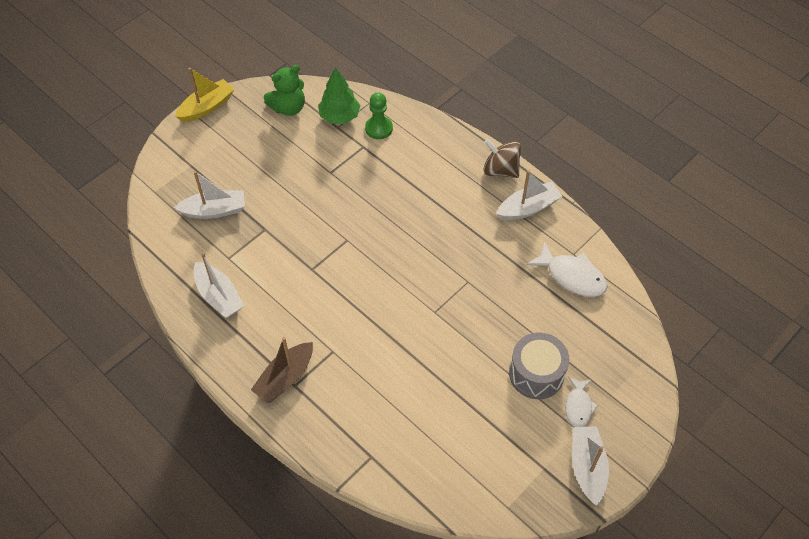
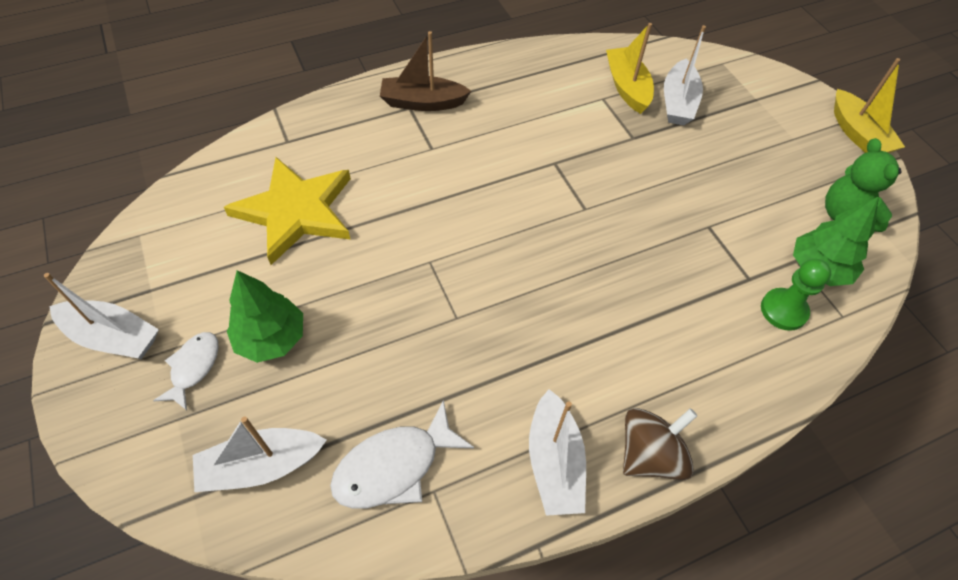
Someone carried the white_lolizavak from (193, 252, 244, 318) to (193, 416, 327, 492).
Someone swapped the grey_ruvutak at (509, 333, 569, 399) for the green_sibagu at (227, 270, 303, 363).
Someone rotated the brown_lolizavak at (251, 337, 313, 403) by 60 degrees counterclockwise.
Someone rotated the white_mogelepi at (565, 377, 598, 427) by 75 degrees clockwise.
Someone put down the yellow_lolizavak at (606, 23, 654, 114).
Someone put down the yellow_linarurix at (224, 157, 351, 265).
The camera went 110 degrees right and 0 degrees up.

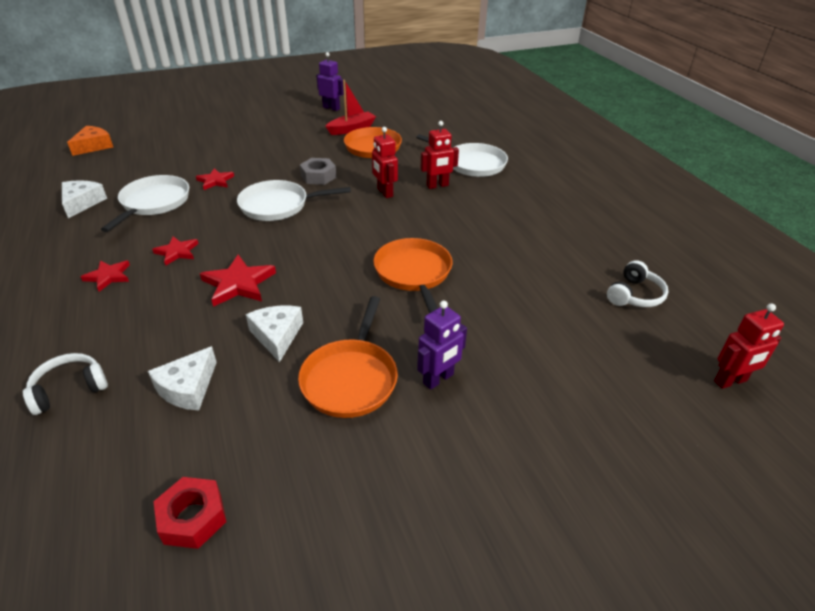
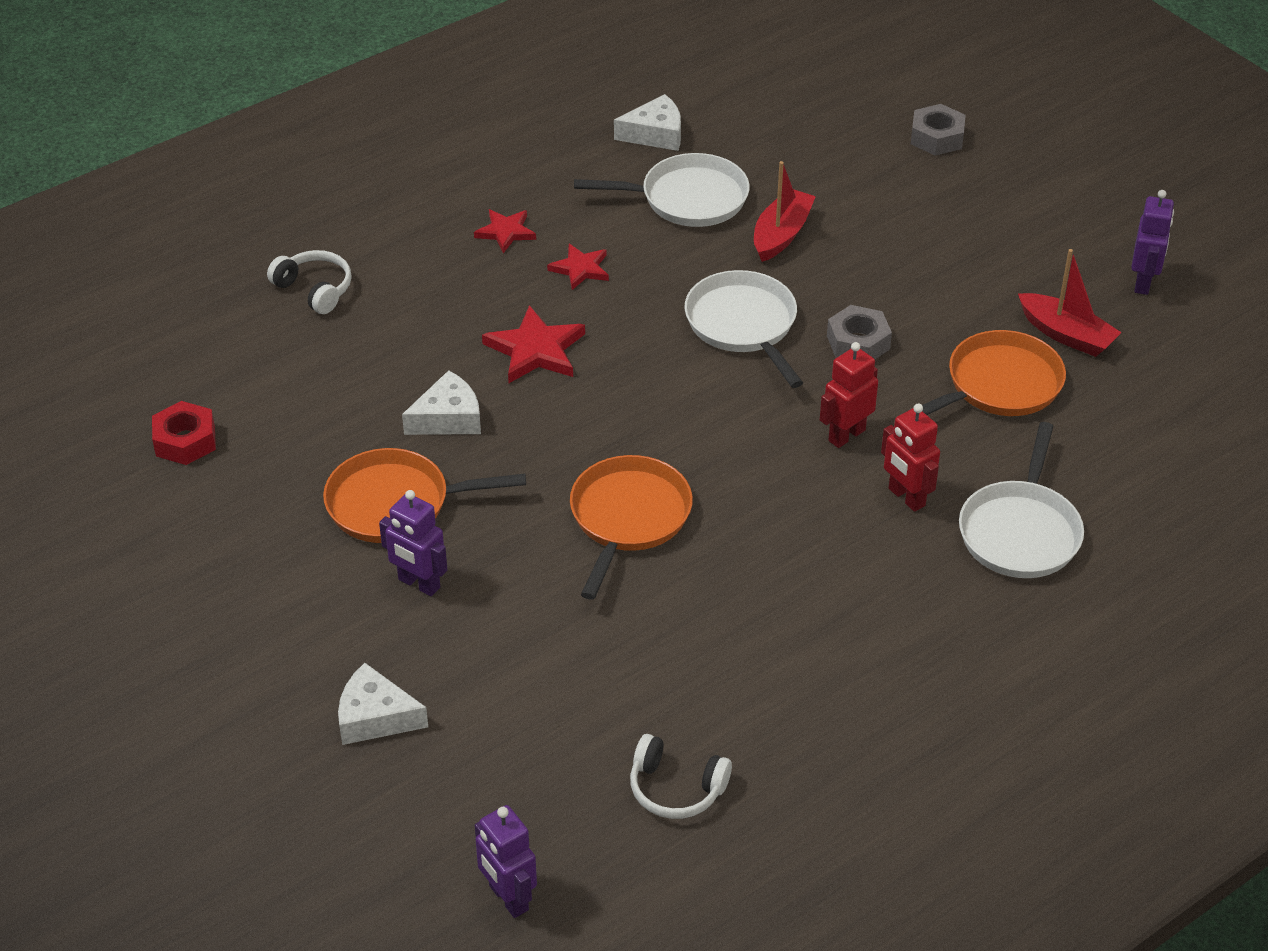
Someone took away the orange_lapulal at (67, 126, 113, 156).
Someone swapped the red_linarurix at (196, 168, 234, 190) for the red_lolizavak at (754, 161, 816, 262).
Someone rotated the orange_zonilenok at (373, 238, 452, 313) by 45 degrees counterclockwise.
Someone repainted the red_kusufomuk at (714, 303, 784, 389), which became the purple_kusufomuk at (475, 805, 537, 918).
Someone carried the white_lapulal from (148, 346, 217, 410) to (338, 663, 428, 745).
Someone put down the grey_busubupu at (911, 104, 966, 156).
The camera went 75 degrees right and 5 degrees up.

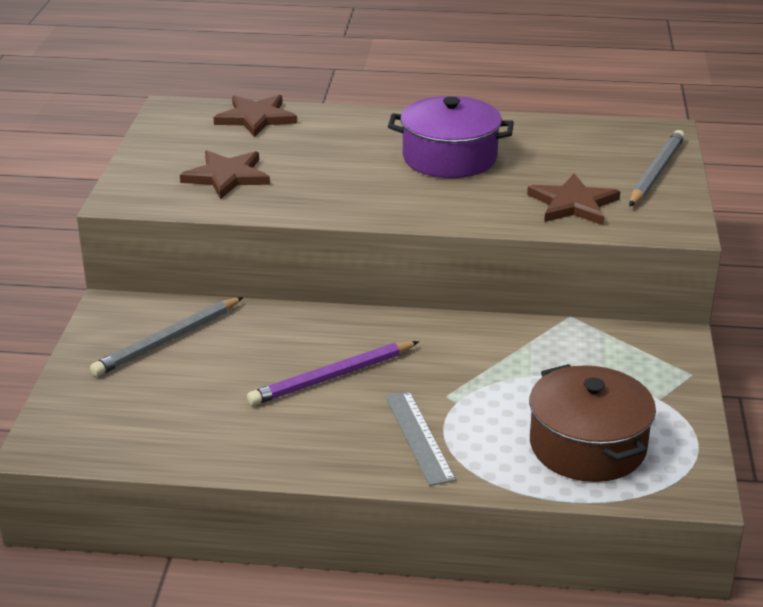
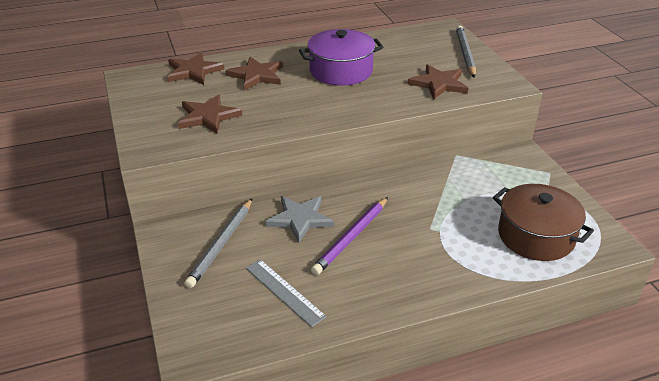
Someone carried the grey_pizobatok from (385, 392, 456, 486) to (246, 259, 327, 327).
Someone put down the brown_linarurix at (225, 57, 283, 90).
Someone put down the grey_linarurix at (265, 196, 334, 243).
The camera went 25 degrees left and 5 degrees up.

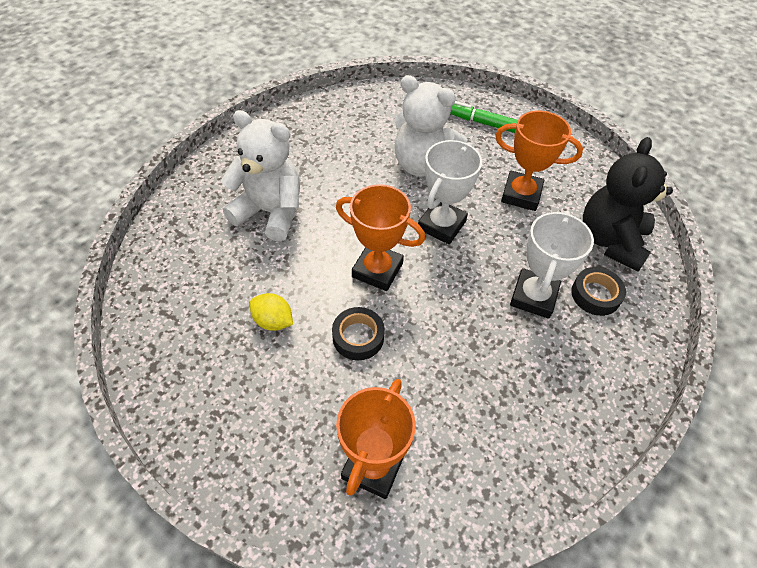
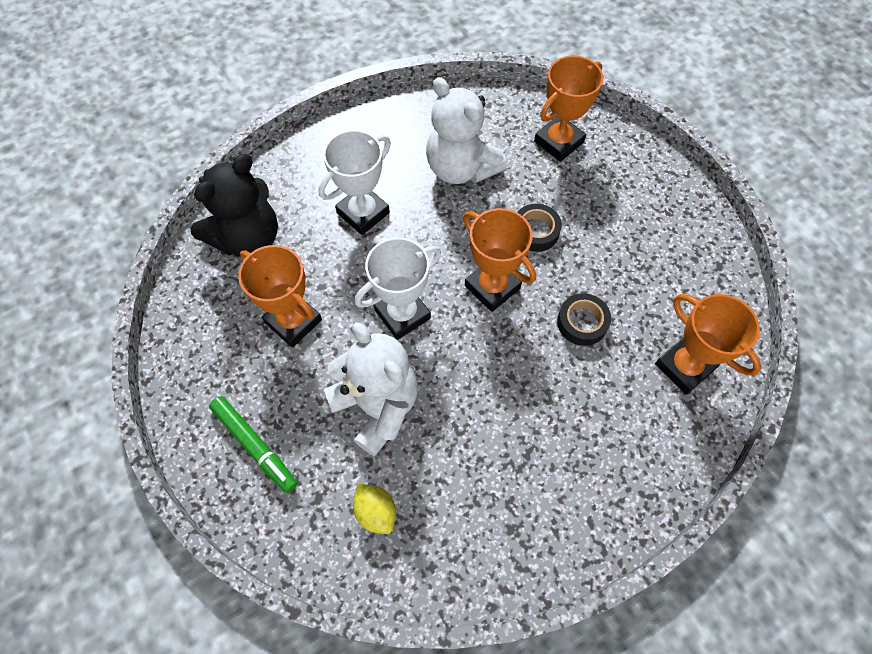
Someone carried the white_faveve from (221, 110, 300, 242) to (426, 77, 507, 184).
Someone carried the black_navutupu from (571, 267, 626, 316) to (557, 293, 611, 346).
Someone carried the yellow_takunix from (250, 293, 293, 331) to (353, 484, 396, 534).
Someone put down the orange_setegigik at (655, 294, 761, 395).
The camera went 155 degrees left and 10 degrees up.

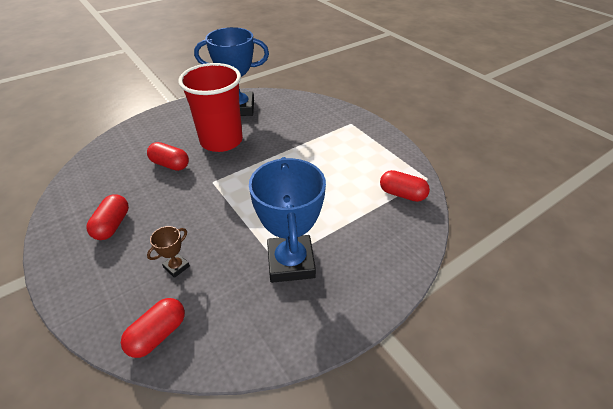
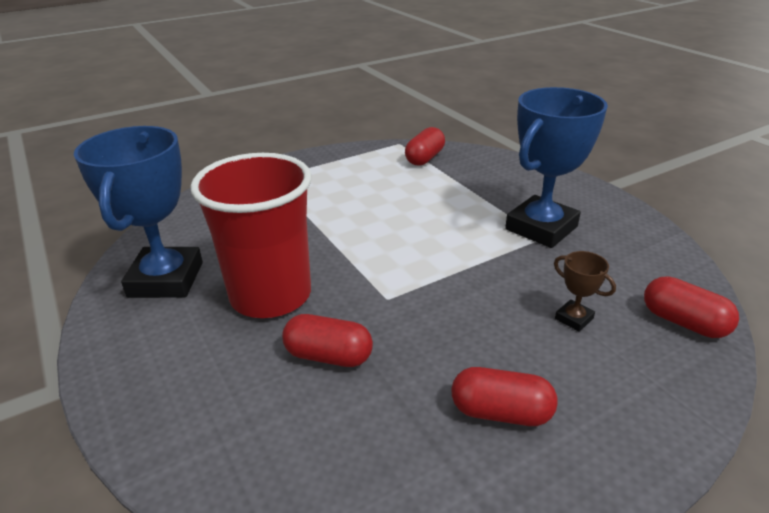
Someone rotated the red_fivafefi at (147, 142, 189, 171) by 75 degrees clockwise.
Someone rotated the blue_setegigik at (249, 157, 326, 283) by 45 degrees counterclockwise.
The camera went 85 degrees left and 10 degrees down.

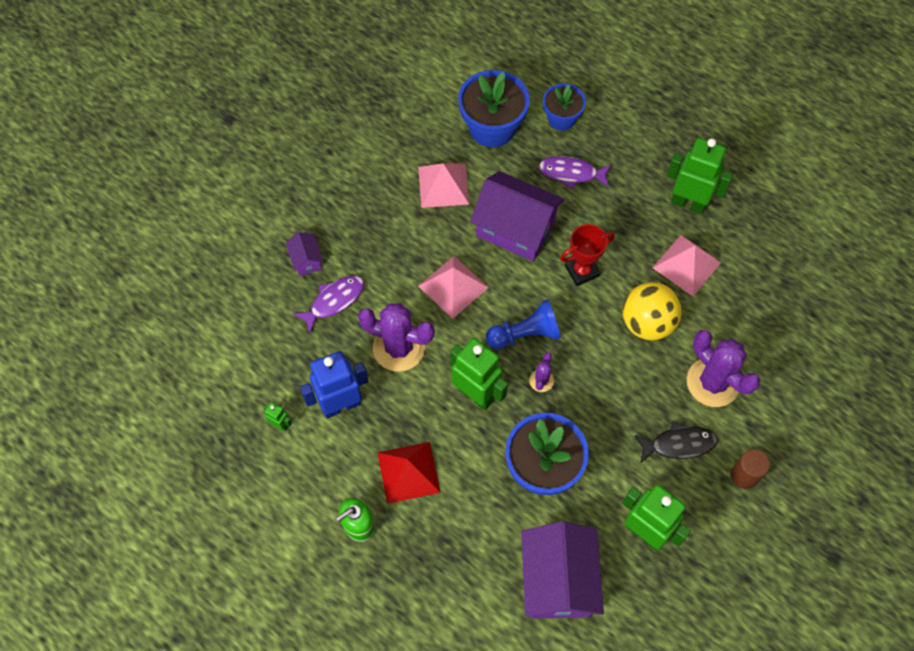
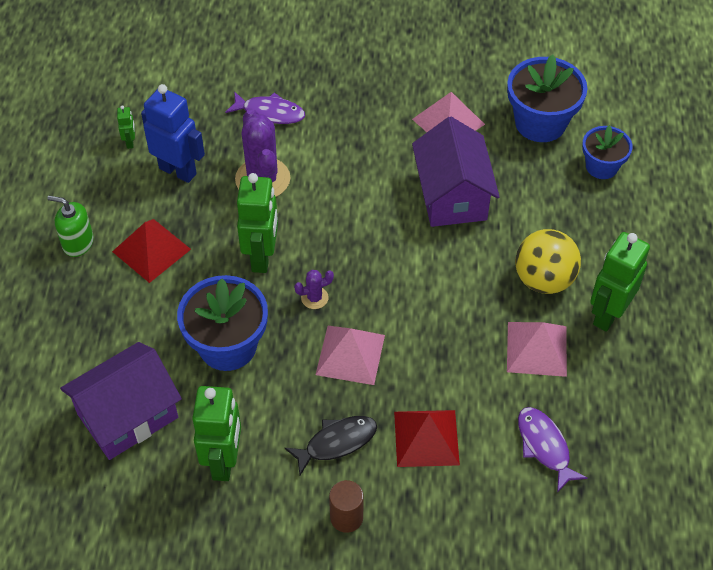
Someone rotated the green_kusufomuk at (667, 138, 733, 214) by 135 degrees counterclockwise.
Someone carried the purple_mogelepi from (538, 156, 612, 189) to (518, 407, 588, 493).
Someone took away the red_setegigik at (560, 224, 615, 286).
Someone took away the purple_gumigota at (286, 232, 323, 276).
Someone carried the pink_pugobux from (419, 256, 489, 319) to (315, 326, 385, 385).
Someone carried the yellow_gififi from (623, 282, 682, 341) to (515, 229, 581, 294).
Someone took away the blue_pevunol at (486, 300, 561, 349).
Someone swapped the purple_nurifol at (687, 330, 760, 407) for the red_pugobux at (394, 410, 460, 467).
Someone rotated the black_mogelepi at (635, 421, 718, 463) by 75 degrees counterclockwise.
The camera went 55 degrees right and 10 degrees down.

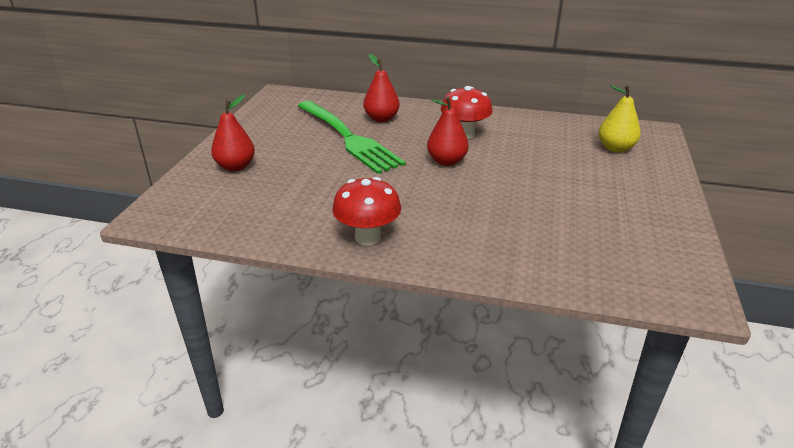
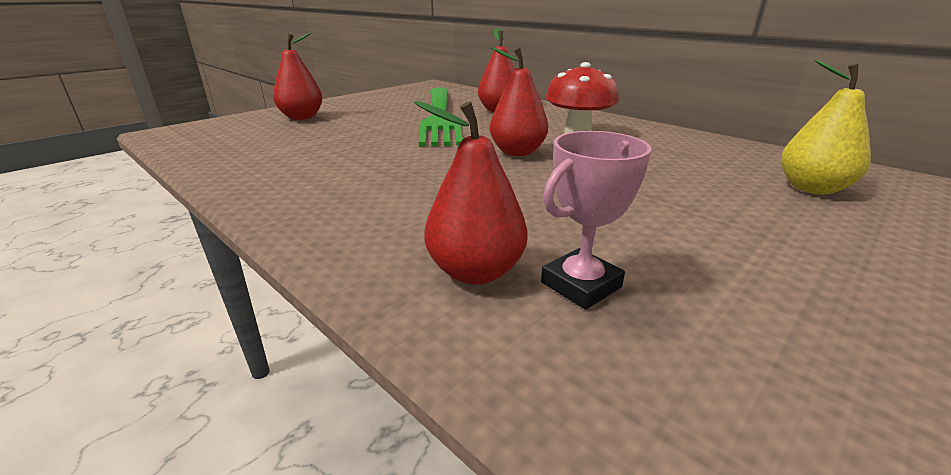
Someone took away the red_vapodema at (332, 177, 401, 245).
Someone put down the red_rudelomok at (414, 101, 528, 285).
Someone put down the pink_setegigik at (541, 131, 651, 310).
The camera went 30 degrees right and 5 degrees down.

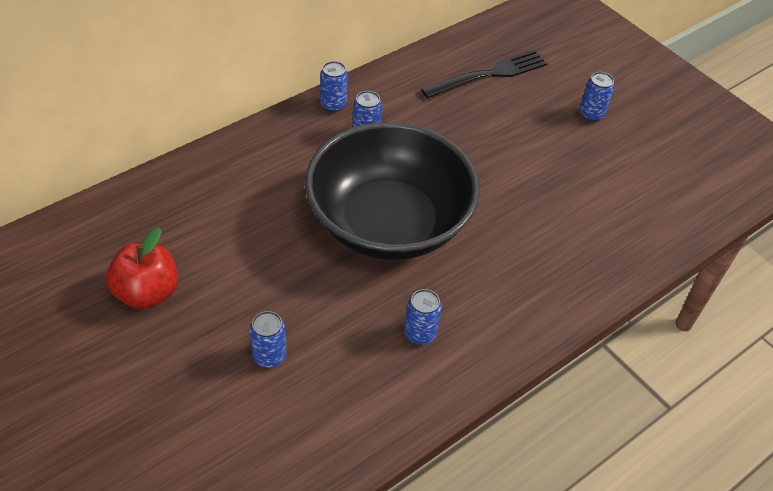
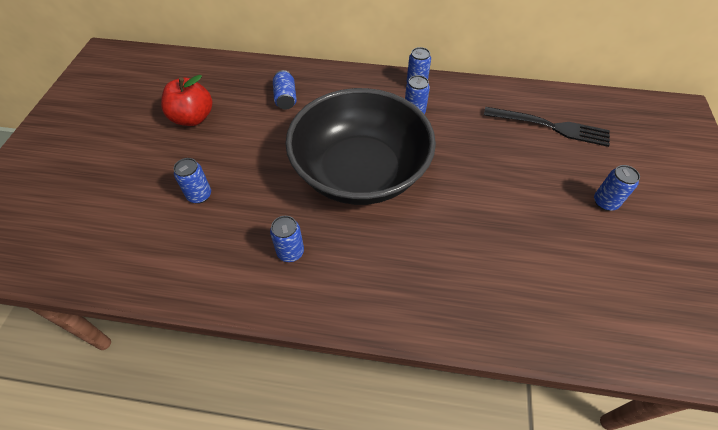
Someone put down the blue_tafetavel at (273, 70, 297, 110).
The camera went 50 degrees right and 5 degrees up.

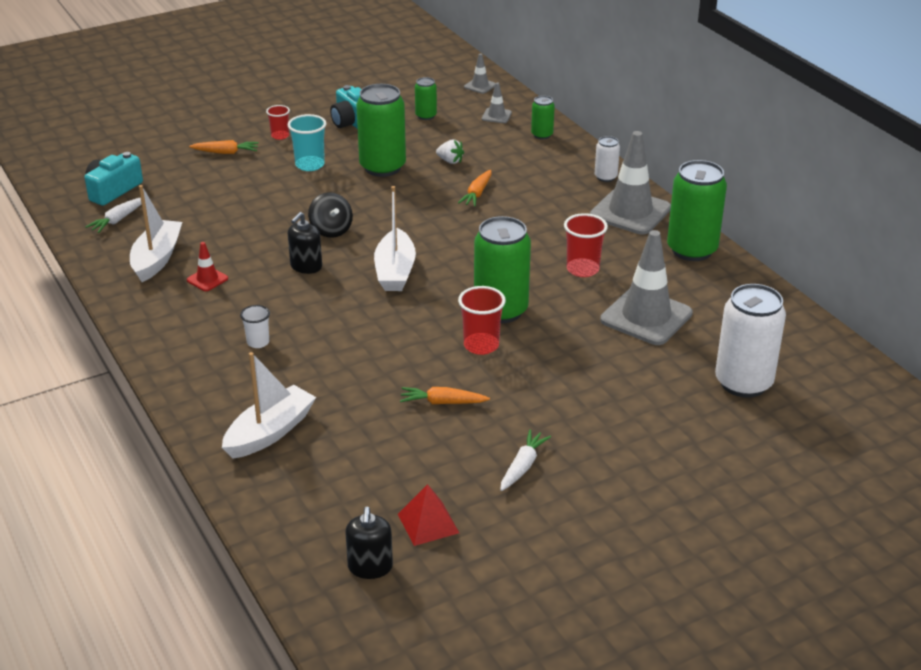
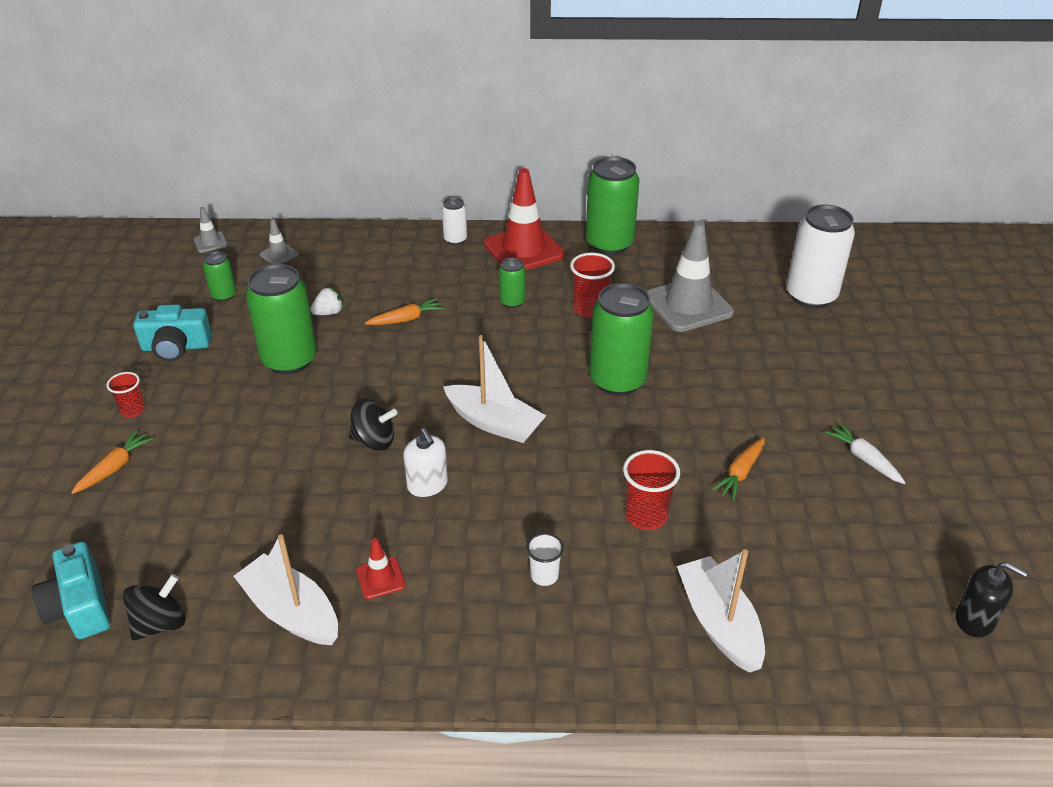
Someone carried the green_tafetavel from (531, 96, 555, 140) to (499, 258, 525, 308).
Someone took away the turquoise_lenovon at (288, 114, 326, 171).
Someone repainted the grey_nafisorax at (590, 131, 671, 234), which became the red_nafisorax at (484, 168, 565, 271).
Someone rotated the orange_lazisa at (458, 170, 492, 207) by 75 degrees counterclockwise.
Someone swapped the white_lazisa at (85, 197, 142, 233) for the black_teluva at (123, 574, 186, 641).
Someone repainted the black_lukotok at (288, 212, 322, 274), which became the white_lukotok at (403, 428, 448, 497).
Someone carried the red_lenovon from (458, 286, 506, 355) to (623, 450, 680, 530).
Someone took away the red_pugobux at (398, 484, 459, 546).
The camera went 60 degrees left and 5 degrees up.

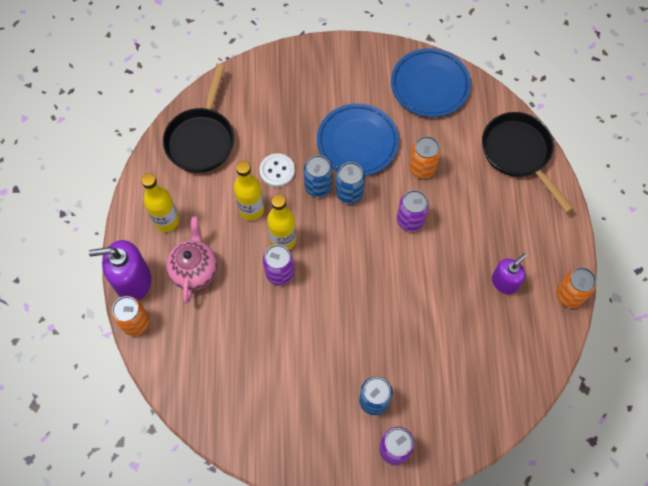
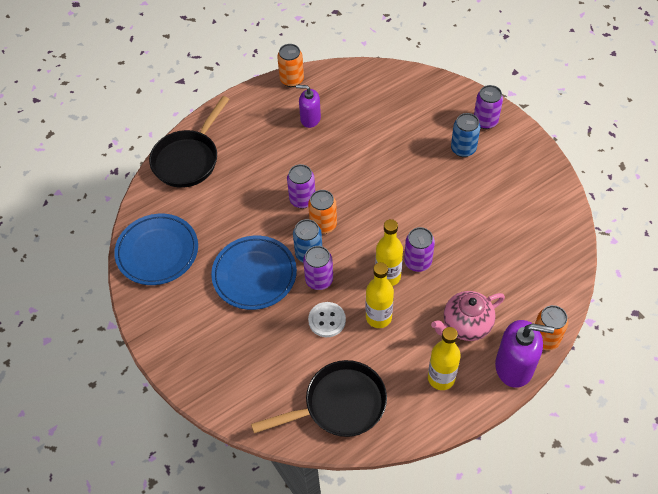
Someone carried the orange_tafetavel from (409, 136, 441, 178) to (308, 190, 337, 234).
Someone repainted the blue_tafetavel at (304, 155, 332, 197), which became the purple_tafetavel at (303, 246, 333, 290).
Someone rotated the purple_lukotok at (89, 240, 151, 300) by 45 degrees counterclockwise.
The camera went 120 degrees left and 10 degrees down.

